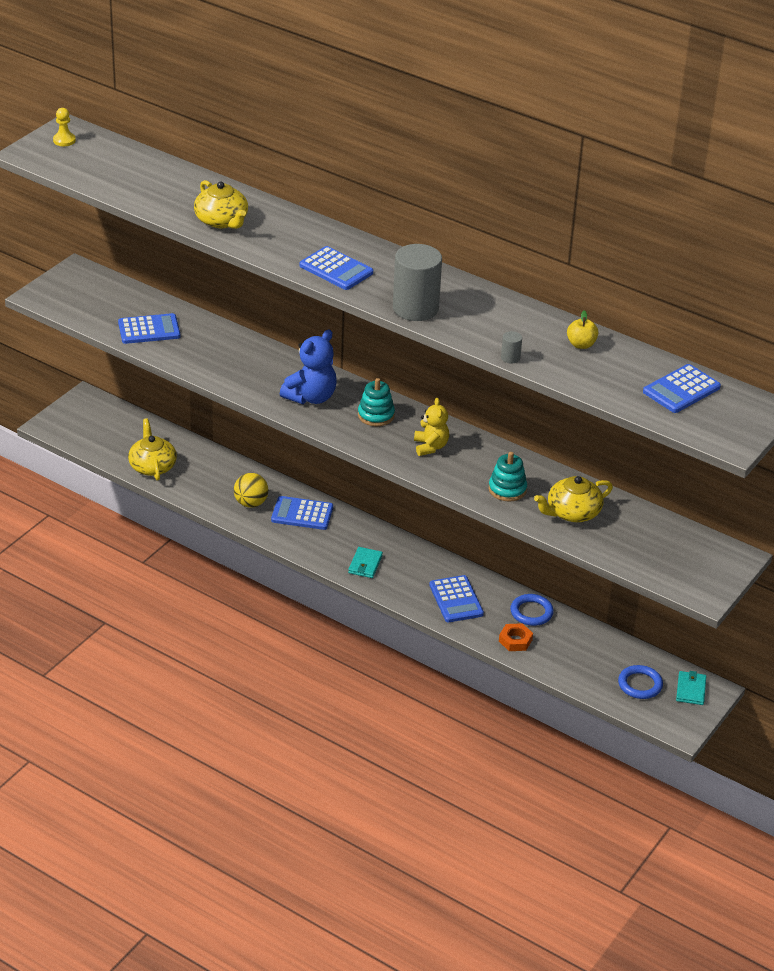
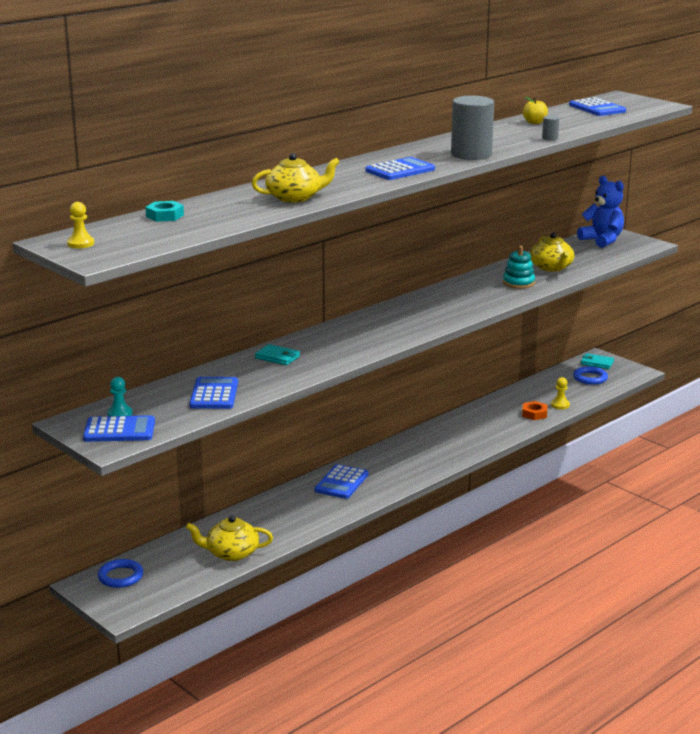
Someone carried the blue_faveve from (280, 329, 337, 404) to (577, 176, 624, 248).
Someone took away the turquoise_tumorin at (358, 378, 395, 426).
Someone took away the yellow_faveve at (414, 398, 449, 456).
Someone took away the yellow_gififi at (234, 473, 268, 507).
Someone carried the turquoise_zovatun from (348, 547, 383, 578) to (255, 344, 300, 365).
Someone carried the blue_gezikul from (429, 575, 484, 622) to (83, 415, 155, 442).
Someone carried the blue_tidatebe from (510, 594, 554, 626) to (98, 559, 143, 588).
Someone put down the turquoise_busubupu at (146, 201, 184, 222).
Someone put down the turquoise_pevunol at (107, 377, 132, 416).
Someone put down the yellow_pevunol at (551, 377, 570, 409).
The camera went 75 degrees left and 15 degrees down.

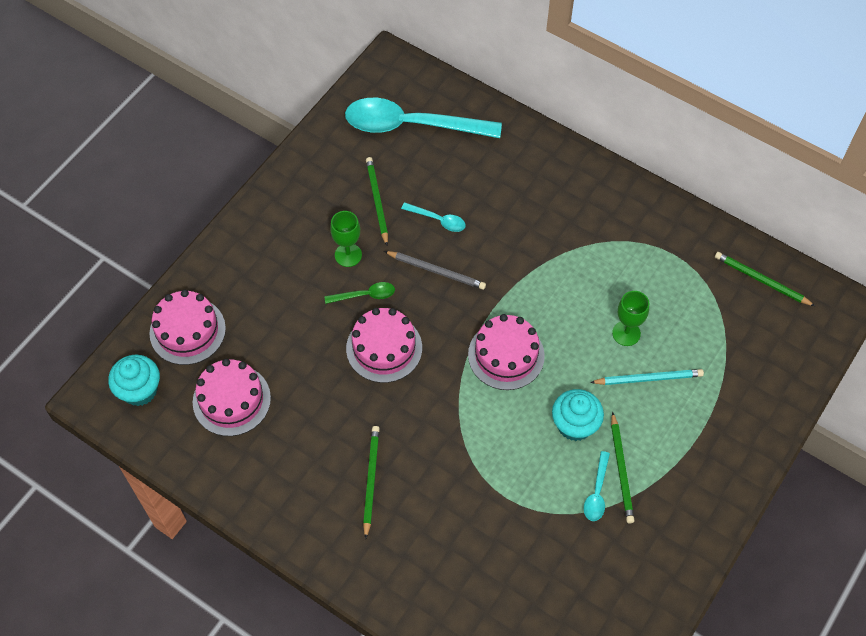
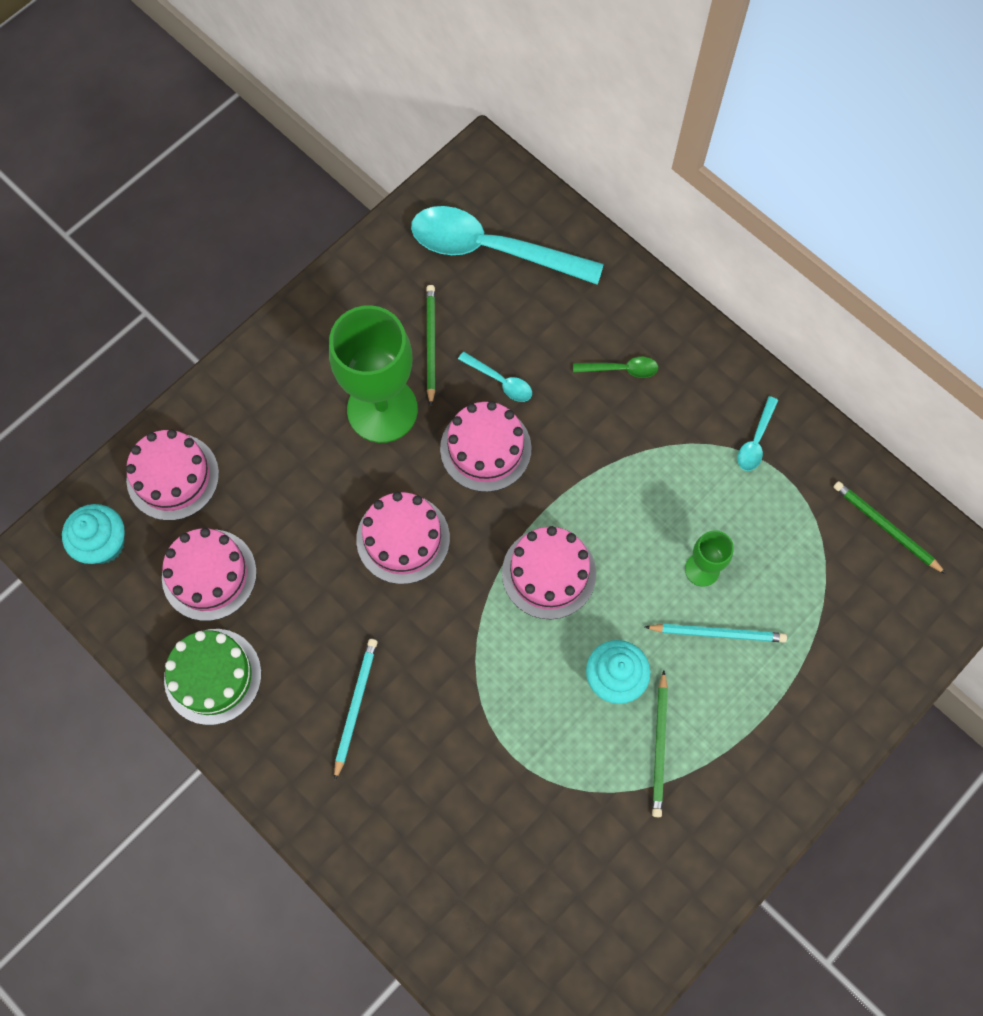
Someone scaled the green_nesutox at (330, 211, 362, 267) by 2.10.
Someone swapped the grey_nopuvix at (384, 251, 486, 290) for the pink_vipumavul at (440, 401, 532, 492).
Someone carried the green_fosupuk from (324, 282, 395, 304) to (573, 357, 658, 378).
Someone repainted the green_nopuvix at (363, 426, 380, 539), which became the turquoise_nopuvix at (334, 639, 378, 781).
Someone carried the turquoise_fosupuk from (584, 451, 610, 521) to (738, 396, 778, 471).
Someone put down the green_vipumavul at (164, 629, 261, 725).
The camera went 10 degrees right and 10 degrees up.

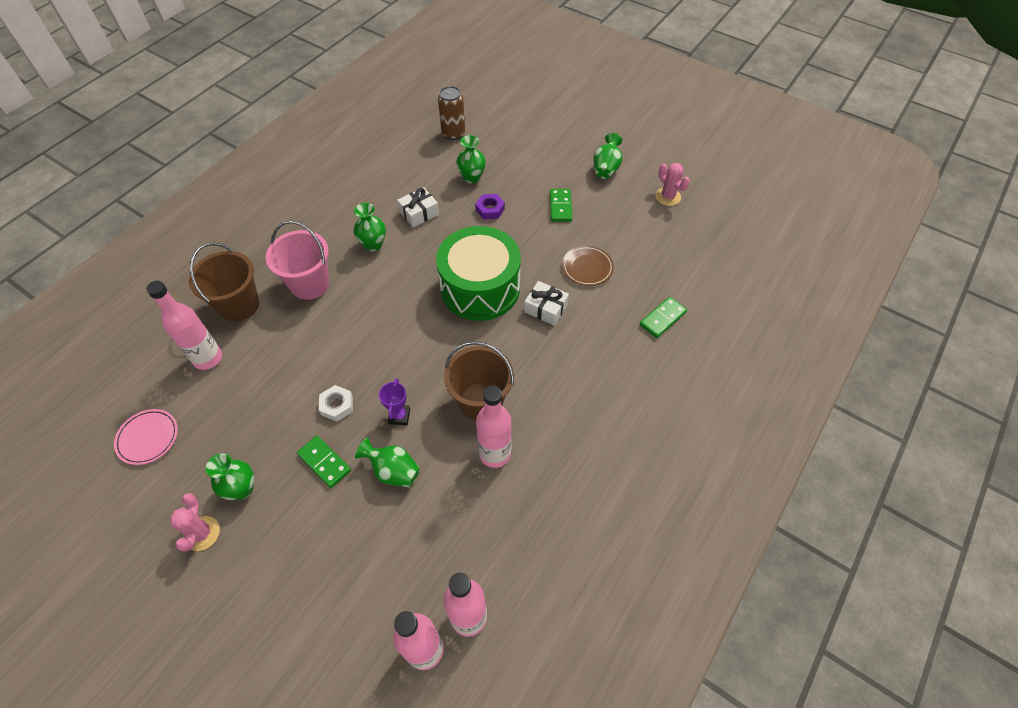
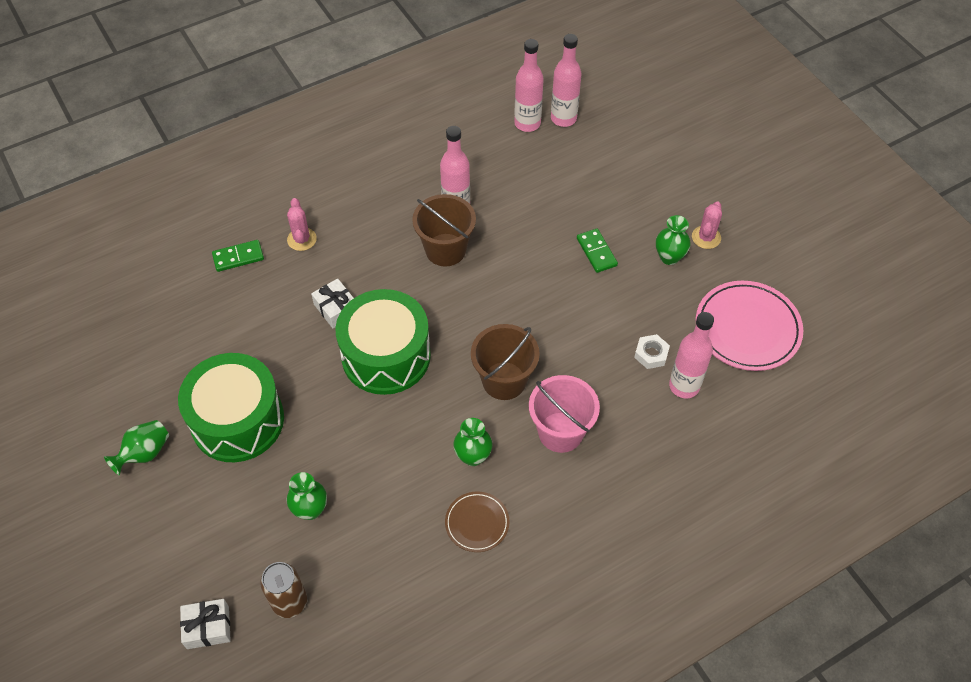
Someone carried the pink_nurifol from (656, 163, 690, 206) to (287, 198, 317, 251).
Someone carried the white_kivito from (397, 187, 439, 227) to (180, 599, 231, 649).
Someone swapped the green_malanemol at (550, 189, 572, 222) for the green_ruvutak at (178, 353, 284, 462).
Someone took away the purple_busubupu at (475, 194, 505, 220).
Someone carried the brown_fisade from (189, 242, 259, 322) to (471, 324, 540, 400).
Someone carried the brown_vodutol from (562, 246, 614, 286) to (445, 491, 510, 552).
Someone took away the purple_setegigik at (379, 378, 410, 425).
Someone carried the white_busubupu from (319, 385, 353, 422) to (634, 334, 670, 369).
Someone scaled the pink_vodutol at (114, 409, 178, 465) by 1.84.
Someone took away the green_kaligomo at (355, 437, 420, 487).
The camera went 155 degrees left and 0 degrees up.

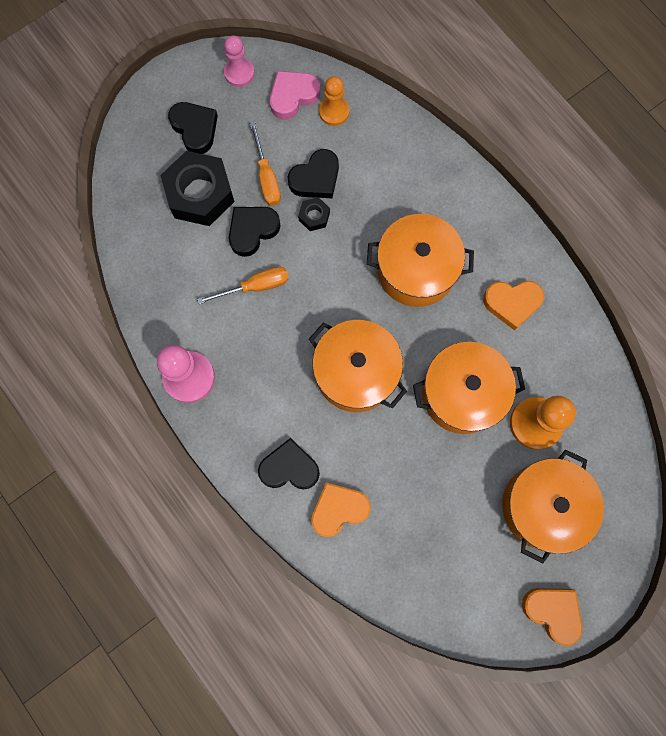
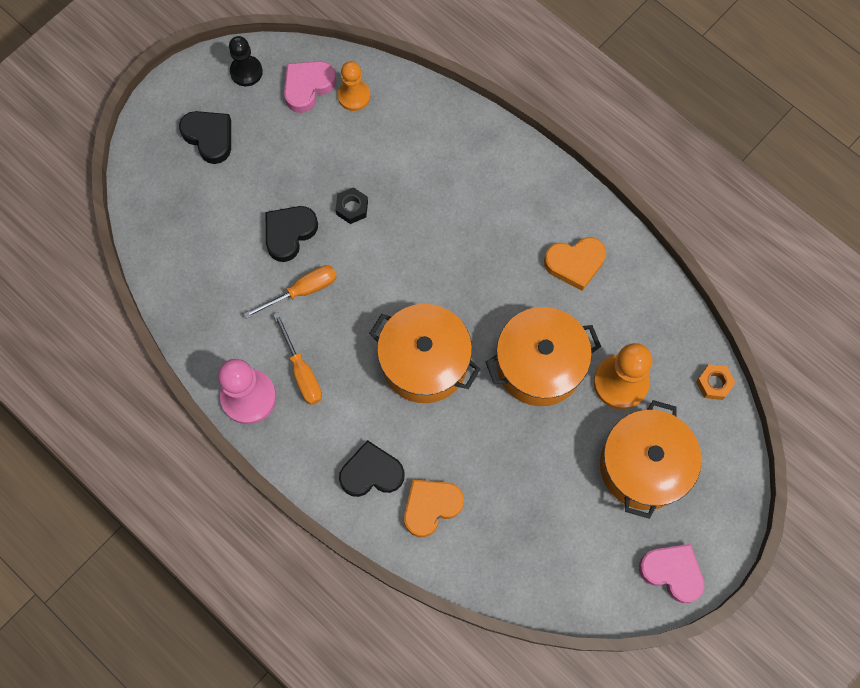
Someone repainted the pink_pevunol at (224, 35, 254, 87), which became the black_pevunol at (229, 36, 263, 86).
Someone carried the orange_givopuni from (250, 122, 281, 205) to (273, 312, 322, 405).
Someone took away the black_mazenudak at (288, 149, 339, 198).
Someone took away the black_busubupu at (160, 151, 234, 226).
Someone took away the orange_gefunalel at (367, 214, 474, 307).
Someone repainted the orange_mazenudak at (522, 588, 582, 646), which became the pink_mazenudak at (639, 544, 705, 603).
Someone put down the orange_busubupu at (696, 364, 736, 400).
The camera went 10 degrees left and 5 degrees down.

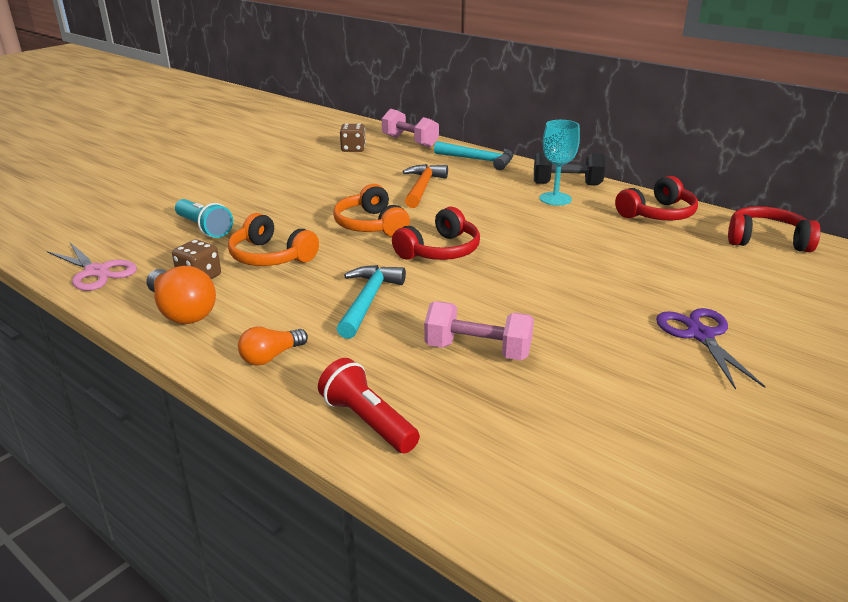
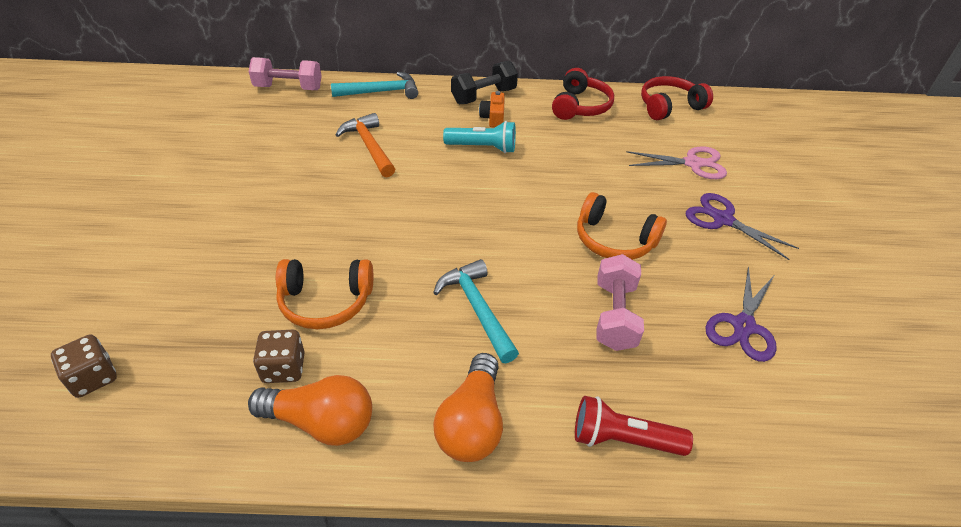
Someone swapped the turquoise_nesutox at (539, 120, 580, 206) for the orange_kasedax at (479, 91, 505, 127).
Someone carried the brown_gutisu from (340, 123, 366, 152) to (51, 334, 117, 398).
Someone carried the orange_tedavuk from (333, 184, 410, 237) to (577, 192, 667, 260).
Someone carried the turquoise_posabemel from (175, 199, 233, 238) to (443, 121, 516, 153).
Someone took away the red_tedavuk at (392, 207, 480, 260).
Someone carried the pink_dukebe from (47, 243, 137, 291) to (627, 146, 727, 179).
Someone rotated the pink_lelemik at (424, 301, 534, 360) by 60 degrees counterclockwise.
Someone scaled the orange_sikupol at (238, 327, 308, 366) by 1.63.
Someone put down the purple_dukebe at (705, 266, 777, 362).
The camera went 40 degrees left and 15 degrees up.

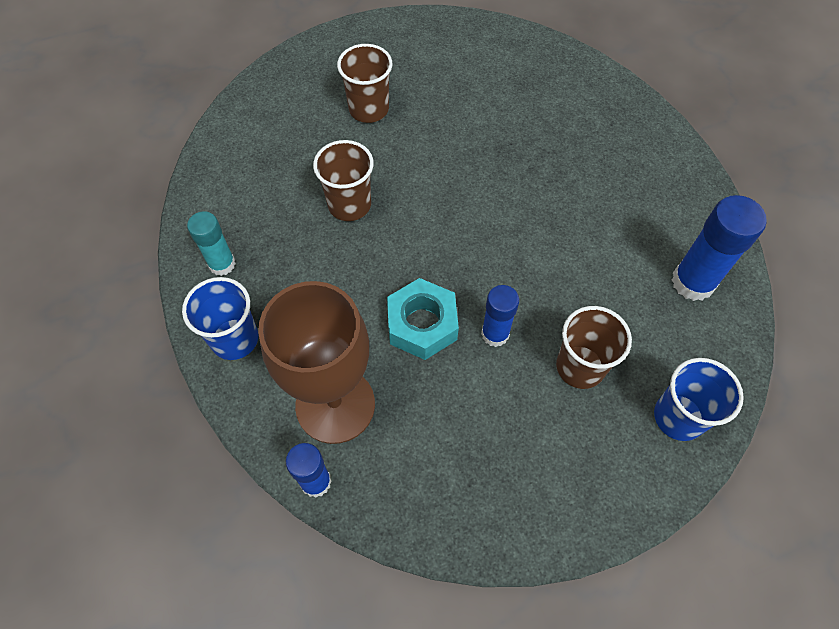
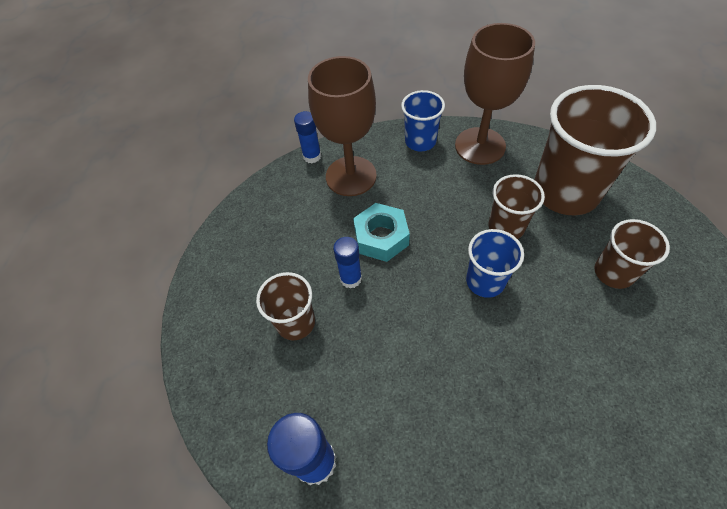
Someone swapped the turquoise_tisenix at (187, 211, 236, 276) for the brown_nesutox at (455, 23, 535, 165).
Someone carried the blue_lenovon from (654, 358, 744, 441) to (466, 229, 524, 298).
Someone put down the brown_lenovon at (534, 85, 656, 215).
The camera went 120 degrees right and 5 degrees down.

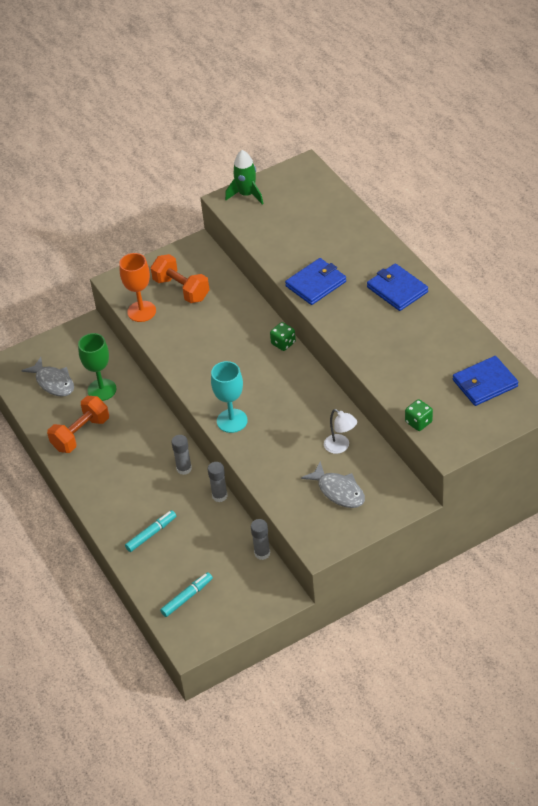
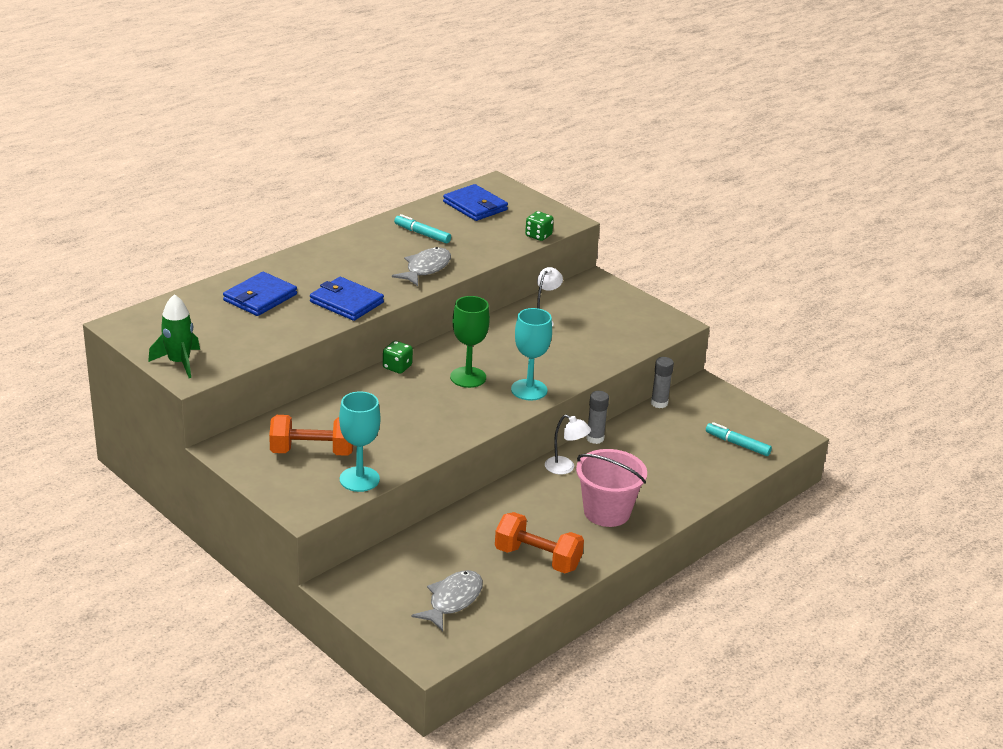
Someone repainted the orange_nesutox at (119, 253, 156, 322), which became the turquoise_nesutox at (339, 391, 380, 492).
Someone rotated the orange_lelemik at (151, 254, 210, 303) by 60 degrees clockwise.
Someone carried the blue_zovatun from (367, 263, 428, 311) to (223, 272, 297, 316).
Someone carried the green_nesutox from (78, 333, 116, 401) to (450, 296, 490, 388).
Someone swapped the grey_tisenix at (171, 435, 192, 475) for the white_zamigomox at (545, 415, 591, 474).
Someone carried the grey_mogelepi from (301, 461, 365, 508) to (392, 247, 451, 286).
Someone carried the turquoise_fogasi from (125, 510, 176, 552) to (394, 214, 451, 244).
Someone put down the pink_fisade at (576, 449, 647, 527).
The camera went 110 degrees left and 15 degrees down.

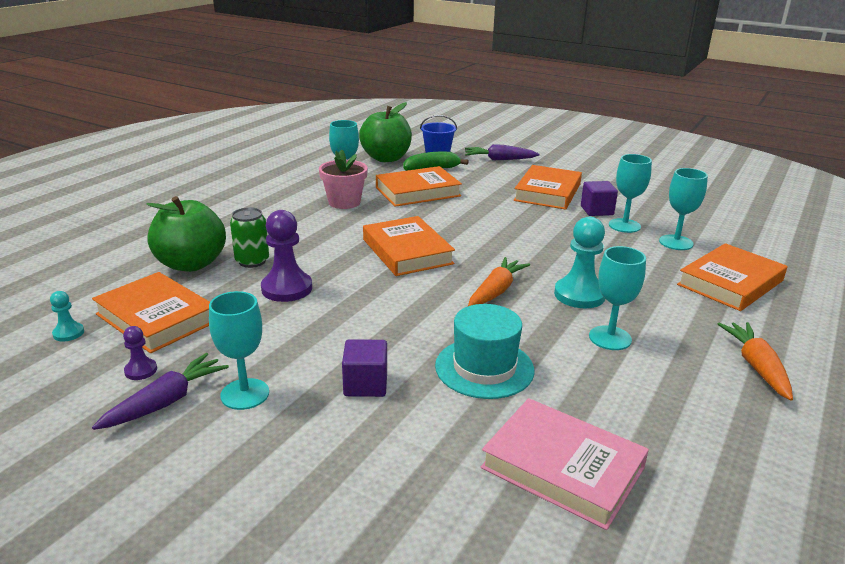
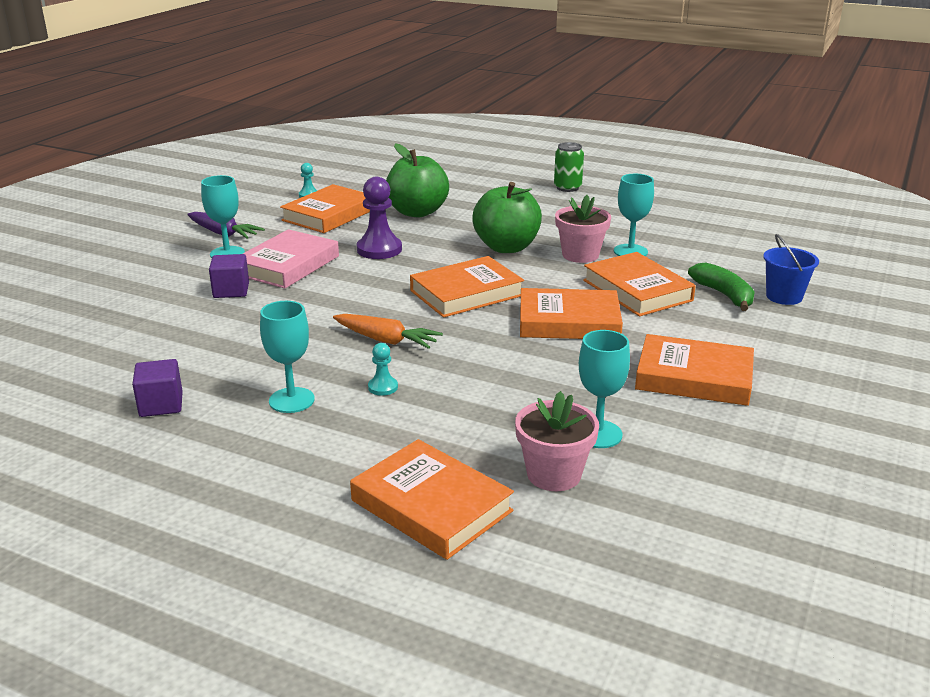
Someone carried the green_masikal from (359, 102, 412, 162) to (472, 182, 542, 253).
Someone took away the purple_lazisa at (465, 144, 540, 160).
Someone swapped the turquoise_nesutox at (659, 168, 708, 250) for the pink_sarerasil at (515, 391, 599, 491).
Someone carried the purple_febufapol from (581, 181, 618, 216) to (132, 359, 183, 417).
Someone carried the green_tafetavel from (230, 207, 269, 268) to (554, 142, 584, 192).
Someone scaled the turquoise_pevunol at (554, 217, 605, 308) by 0.51.
Someone took away the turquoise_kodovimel at (435, 304, 534, 399).
Someone took away the orange_lazisa at (718, 322, 793, 401).
Someone took away the purple_pevunol at (123, 326, 157, 380).
Someone carried the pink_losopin from (481, 398, 649, 530) to (243, 229, 339, 289).
Someone put down the orange_losopin at (520, 288, 623, 339).
The camera went 85 degrees right and 0 degrees up.

